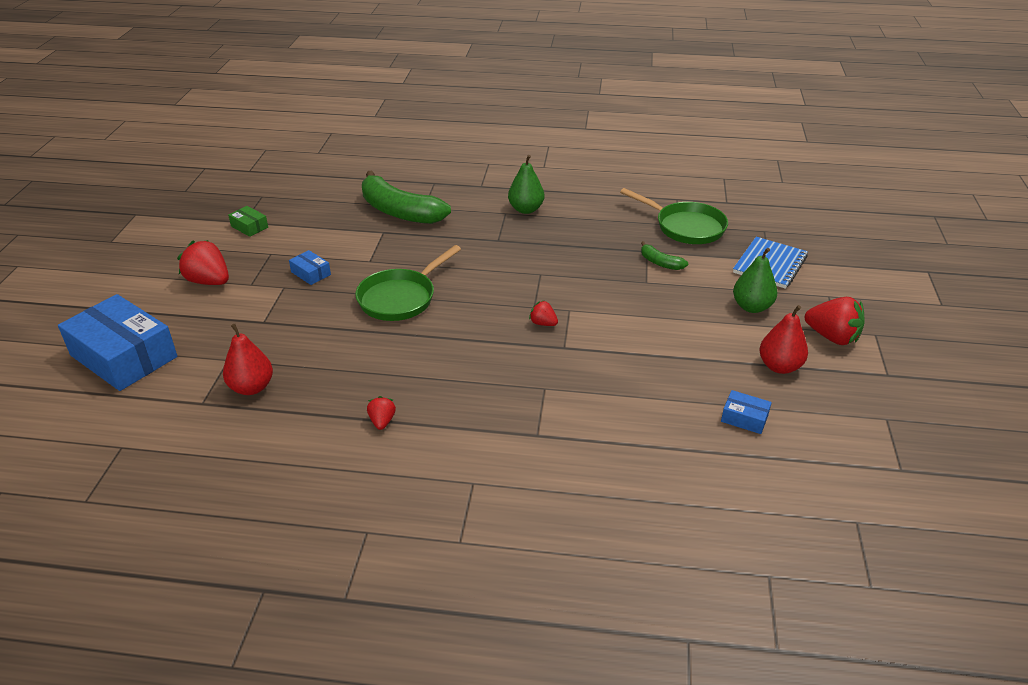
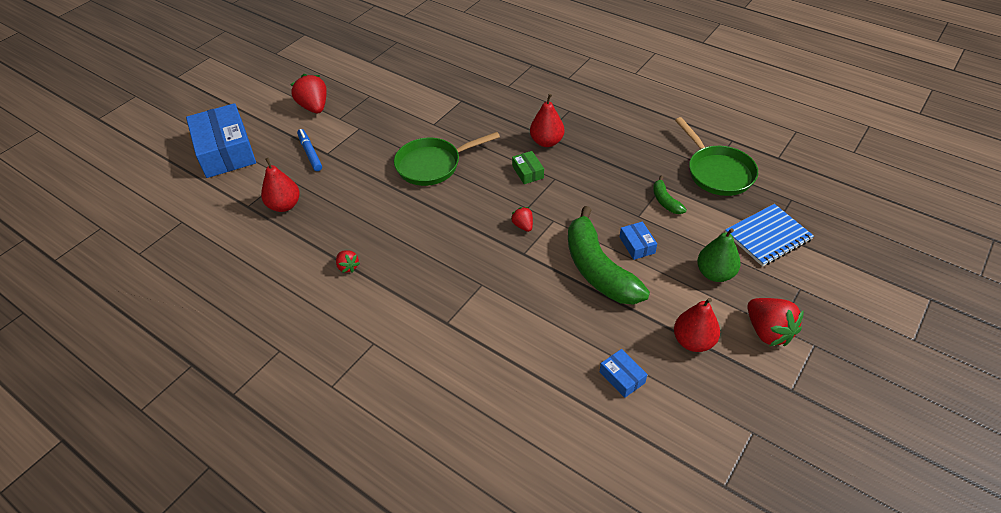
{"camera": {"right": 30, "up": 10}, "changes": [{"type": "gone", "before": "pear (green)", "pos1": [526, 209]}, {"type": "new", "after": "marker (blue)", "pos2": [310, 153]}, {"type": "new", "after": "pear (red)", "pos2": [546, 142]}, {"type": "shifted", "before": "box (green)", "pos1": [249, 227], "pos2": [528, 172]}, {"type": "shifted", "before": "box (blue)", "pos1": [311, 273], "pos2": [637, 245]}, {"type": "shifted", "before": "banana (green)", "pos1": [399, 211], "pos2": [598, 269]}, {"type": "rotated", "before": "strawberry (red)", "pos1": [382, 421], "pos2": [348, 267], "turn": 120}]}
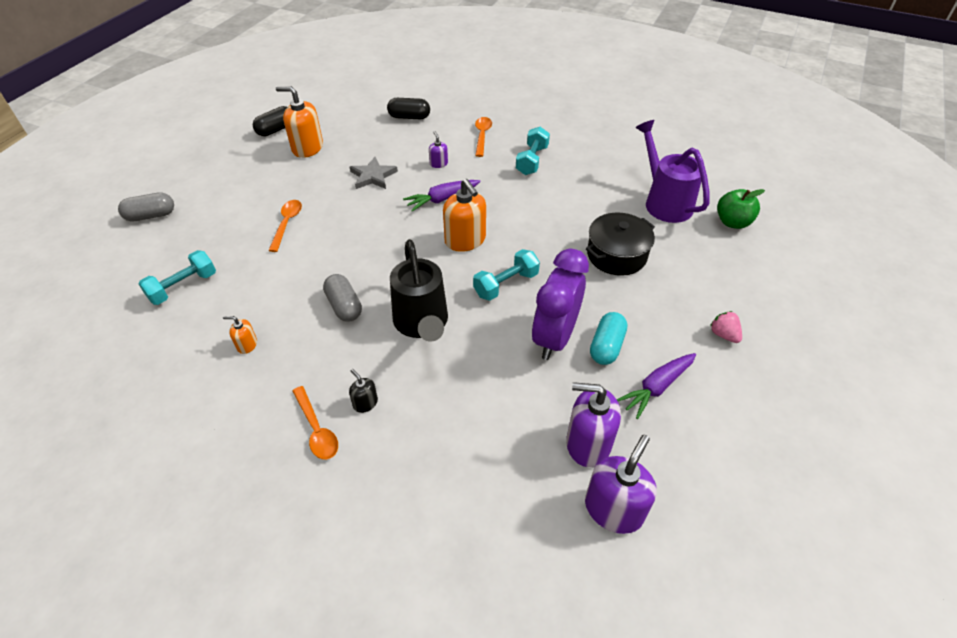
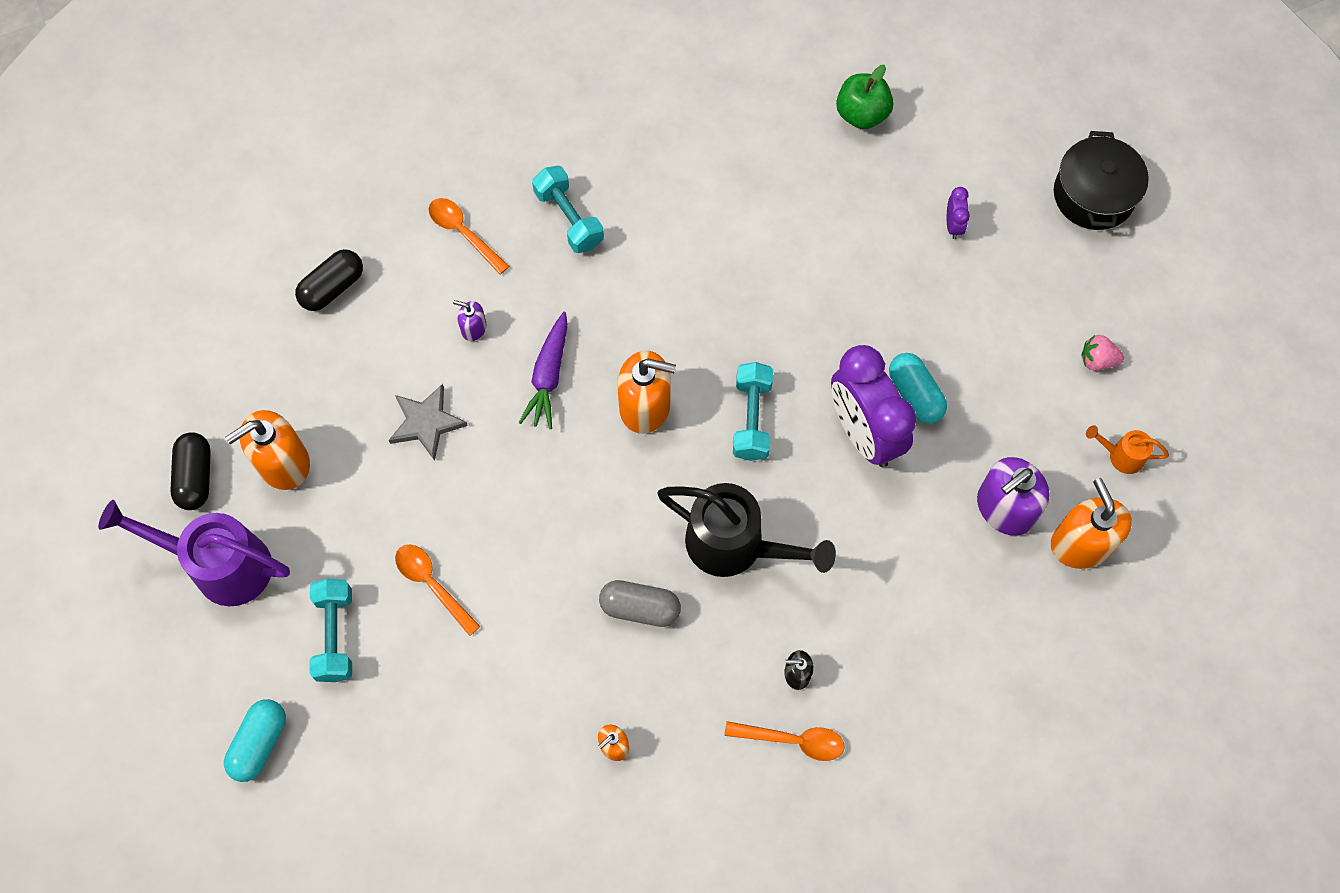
{"camera": {"right": -50, "up": 20}, "changes": [{"type": "gone", "before": "carrot (purple)", "pos1": [656, 388]}, {"type": "new", "after": "clock (purple)", "pos2": [953, 225]}, {"type": "new", "after": "watering can (orange)", "pos2": [1121, 455]}, {"type": "shifted", "before": "dumbbell (turquoise)", "pos1": [183, 287], "pos2": [335, 635]}, {"type": "shifted", "before": "pot (black)", "pos1": [616, 255], "pos2": [1093, 195]}, {"type": "shifted", "before": "watering can (purple)", "pos1": [664, 201], "pos2": [220, 565]}, {"type": "shifted", "before": "strawberry (pink)", "pos1": [723, 335], "pos2": [1097, 360]}, {"type": "repainted", "before": "capsule (grey)", "after": "capsule (turquoise)", "pos1": [151, 216], "pos2": [260, 743]}, {"type": "repainted", "before": "soap dispenser (purple)", "after": "soap dispenser (orange)", "pos1": [613, 509], "pos2": [1081, 543]}]}
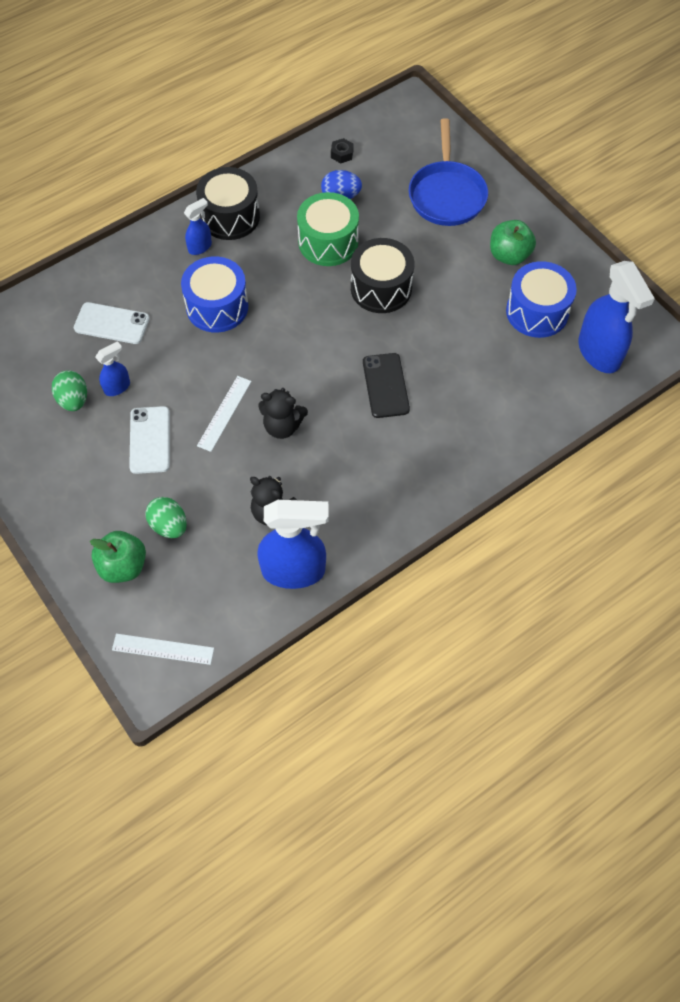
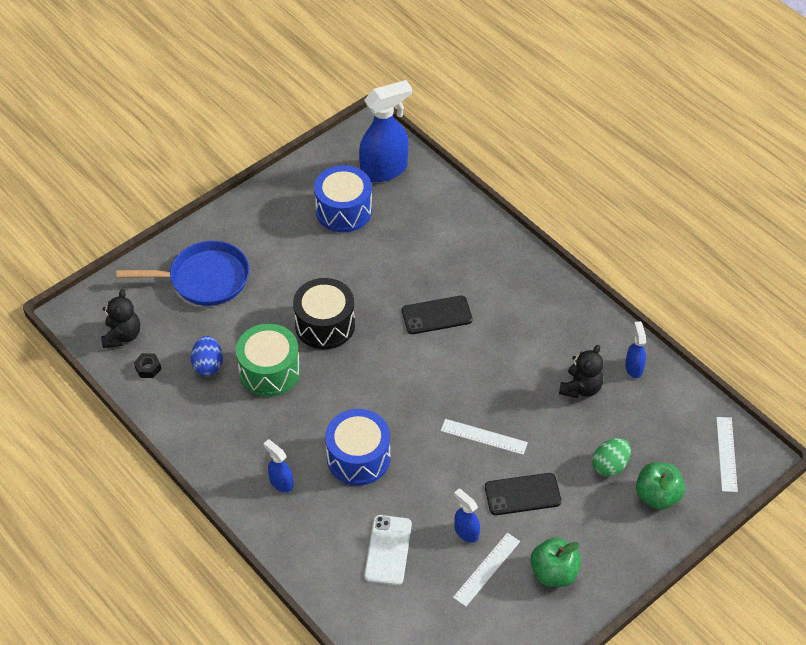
{"camera": {"right": -95, "up": -10}, "changes": [{"type": "gone", "before": "drum (black)", "pos1": [230, 217]}, {"type": "shifted", "before": "teddy bear (black)", "pos1": [282, 426], "pos2": [122, 336]}, {"type": "shifted", "before": "apple (green)", "pos1": [509, 255], "pos2": [554, 573]}, {"type": "swapped", "before": "egg (green)", "after": "ruler (white)", "pos1": [73, 400], "pos2": [486, 569]}, {"type": "repainted", "before": "phone (white)", "after": "phone (black)", "pos1": [150, 440], "pos2": [522, 494]}, {"type": "scaled", "before": "spray bottle (blue)", "pos1": [294, 571], "pos2": [634, 367], "scale": 0.49}]}
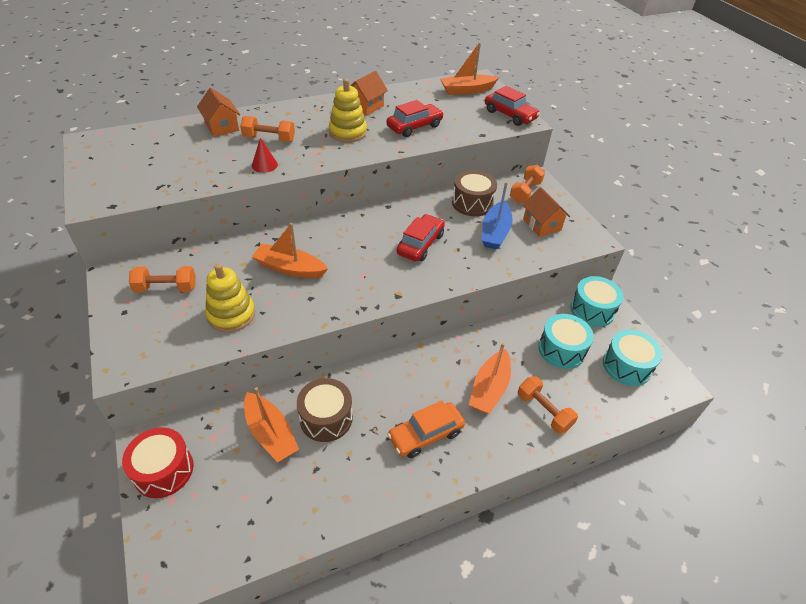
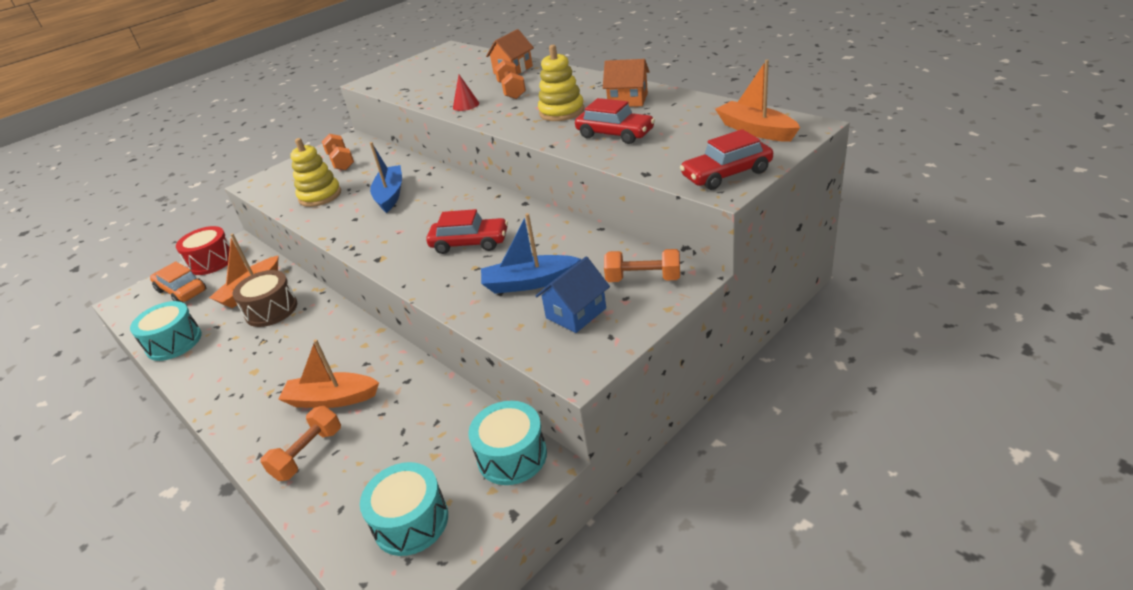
{"camera": {"right": 75, "up": -10}, "changes": [{"type": "gone", "before": "drum (brown)", "pos1": [472, 203]}, {"type": "shifted", "before": "car (orange)", "pos1": [425, 434], "pos2": [182, 291]}, {"type": "shifted", "before": "drum (turquoise)", "pos1": [561, 350], "pos2": [174, 342]}, {"type": "repainted", "before": "boat (orange)", "after": "boat (blue)", "pos1": [290, 268], "pos2": [390, 195]}, {"type": "repainted", "before": "house (orange)", "after": "house (blue)", "pos1": [542, 225], "pos2": [576, 313]}, {"type": "rotated", "before": "car (red)", "pos1": [510, 115], "pos2": [726, 174], "turn": 45}]}
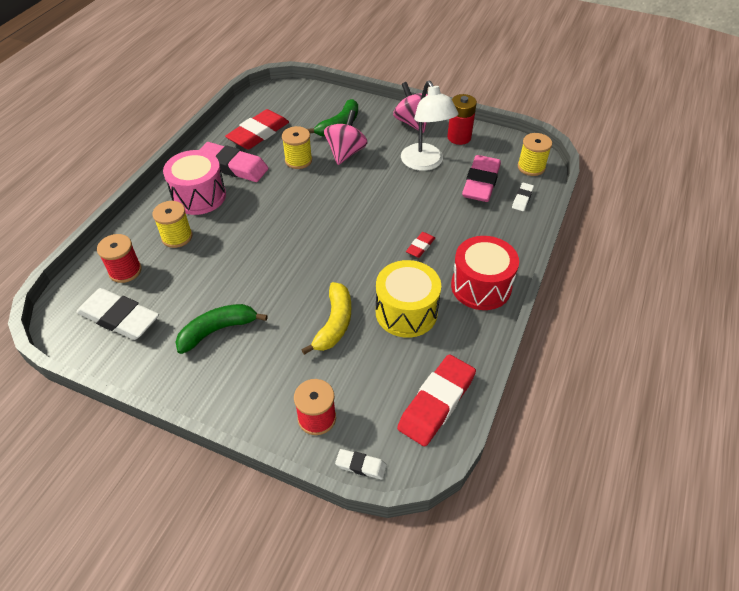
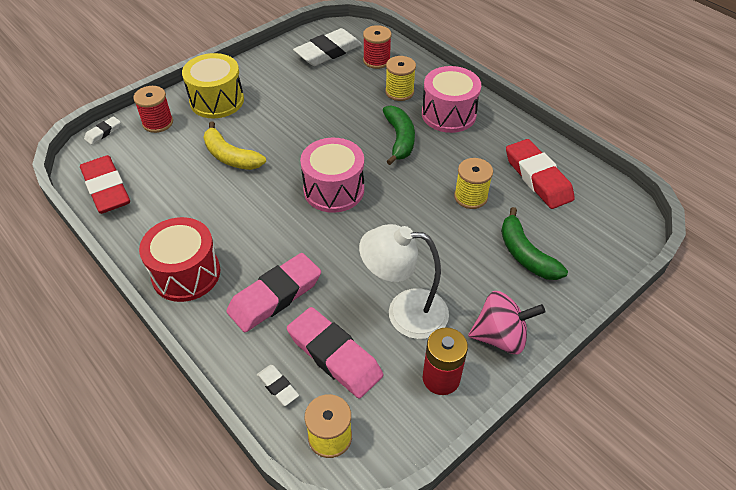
{"camera": {"right": 115, "up": 0}, "changes": [{"type": "gone", "before": "spinning top (pink)", "pos1": [345, 153]}, {"type": "gone", "before": "eraser (red)", "pos1": [420, 247]}, {"type": "new", "after": "drum (pink)", "pos2": [334, 190]}, {"type": "shifted", "before": "banana (green)", "pos1": [217, 330], "pos2": [400, 139]}, {"type": "shifted", "before": "eraser (pink)", "pos1": [232, 166], "pos2": [275, 296]}, {"type": "shifted", "before": "drum (yellow)", "pos1": [406, 312], "pos2": [217, 101]}]}
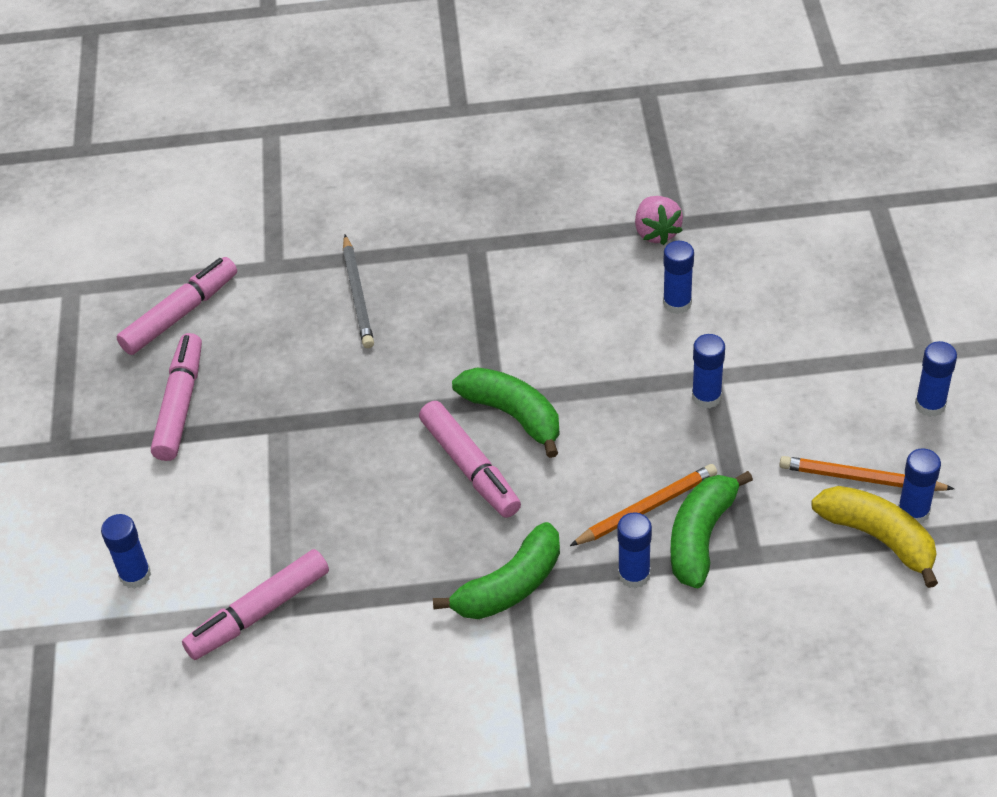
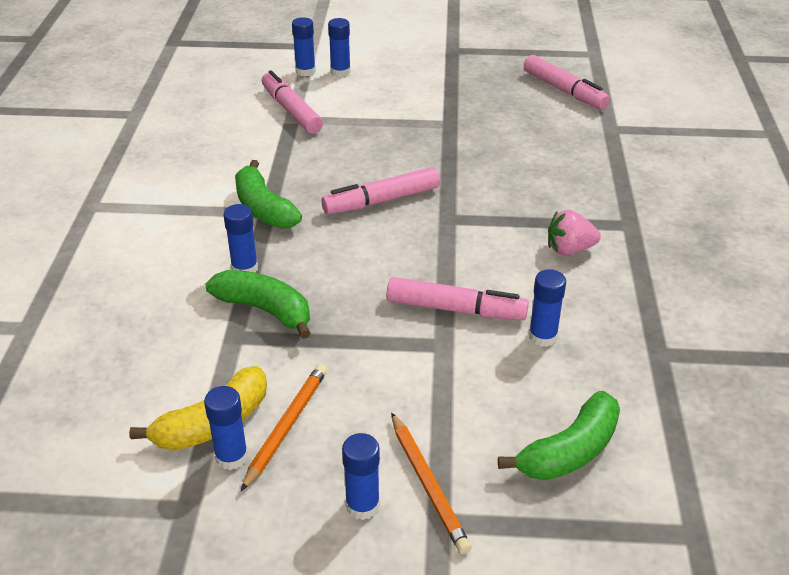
{"camera": {"right": 95, "up": -10}, "changes": [{"type": "gone", "before": "pencil (grey)", "pos1": [358, 295]}, {"type": "shifted", "before": "marker (pink)", "pos1": [180, 404], "pos2": [456, 309]}, {"type": "shifted", "before": "banana (green)", "pos1": [513, 415], "pos2": [569, 451]}, {"type": "shifted", "before": "pencil (orange)", "pos1": [646, 508], "pos2": [428, 485]}, {"type": "shifted", "before": "strawberry (pink)", "pos1": [656, 232], "pos2": [569, 249]}, {"type": "shifted", "before": "glue stick (blue)", "pos1": [706, 397], "pos2": [305, 71]}]}
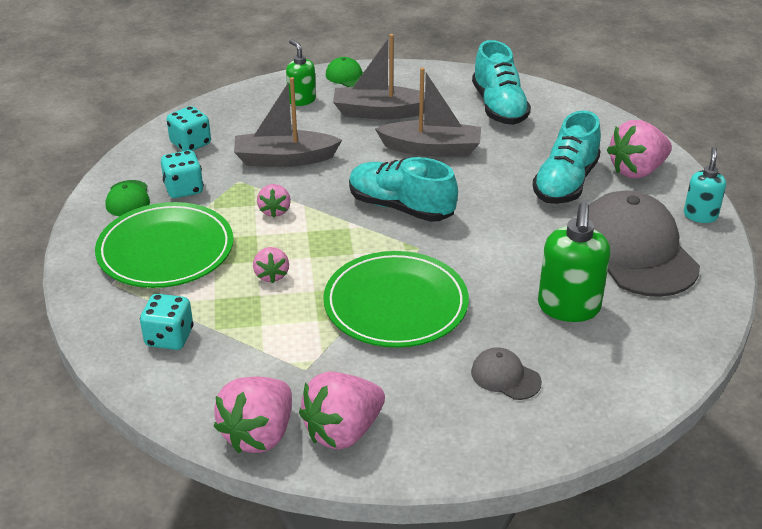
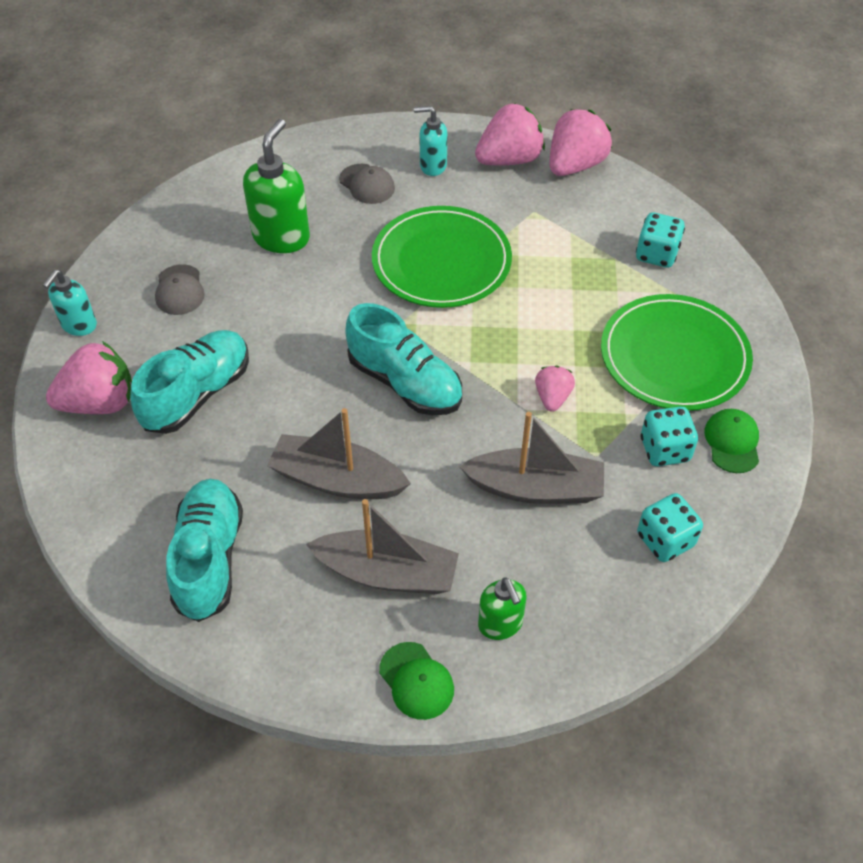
{"camera": {"right": -170, "up": 15}, "changes": [{"type": "gone", "before": "strawberry (pink)", "pos1": [271, 275]}, {"type": "new", "after": "soap dispenser (turquoise)", "pos2": [432, 166]}, {"type": "scaled", "before": "cap (grey)", "pos1": [635, 250], "pos2": [179, 290], "scale": 0.44}]}
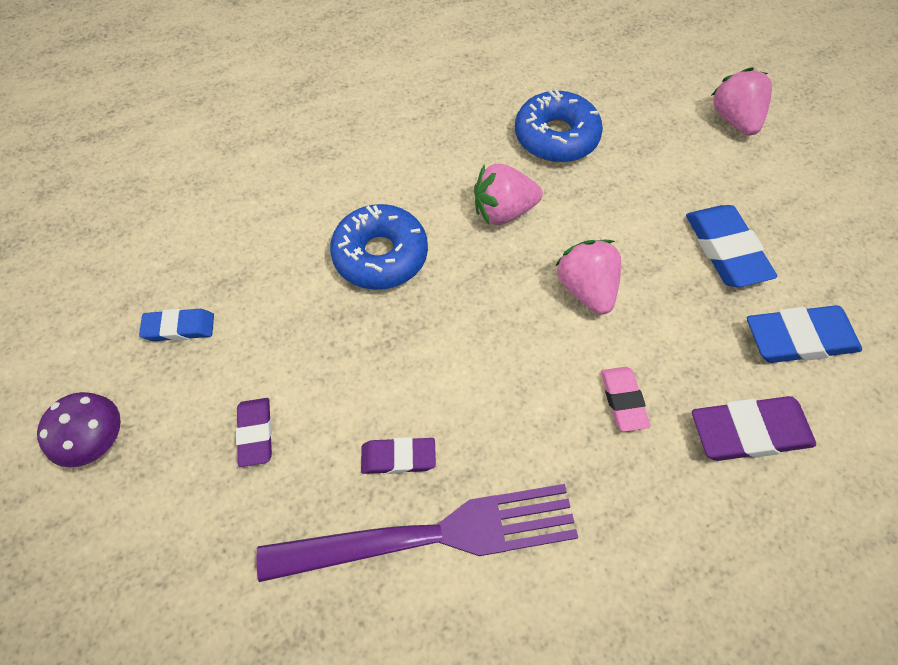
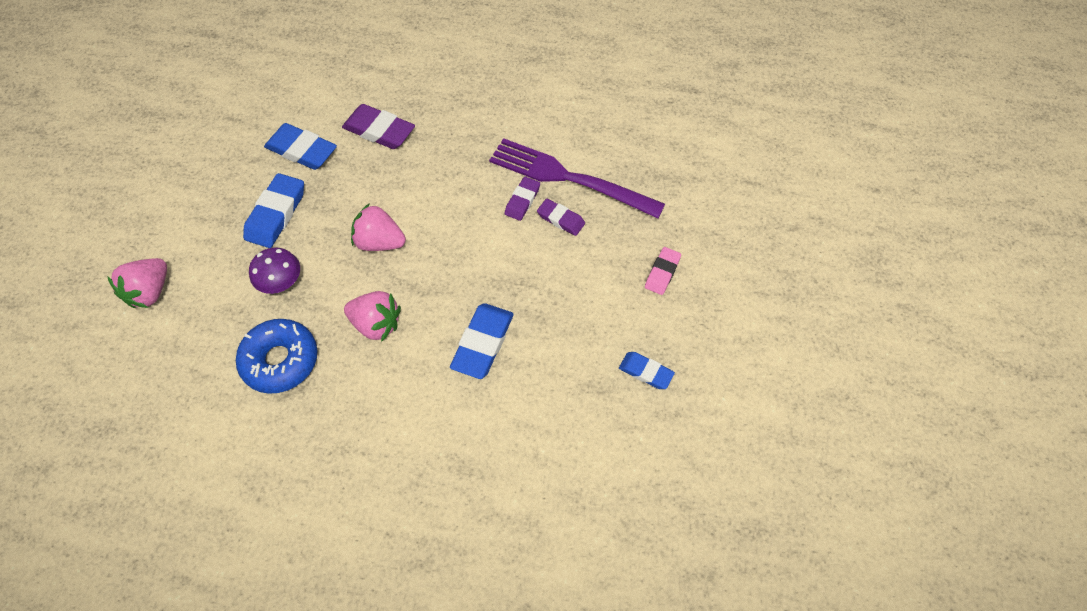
{"camera": {"right": -145, "up": 0}, "changes": [{"type": "shifted", "before": "mushroom (purple)", "pos1": [96, 440], "pos2": [281, 282]}, {"type": "shifted", "before": "eraser (purple)", "pos1": [255, 433], "pos2": [522, 201]}, {"type": "shifted", "before": "eraser (pink)", "pos1": [623, 400], "pos2": [662, 273]}, {"type": "swapped", "before": "donut (blue)", "after": "eraser (blue)", "pos1": [380, 255], "pos2": [483, 343]}, {"type": "rotated", "before": "strawberry (pink)", "pos1": [586, 289], "pos2": [380, 242], "turn": 90}]}
